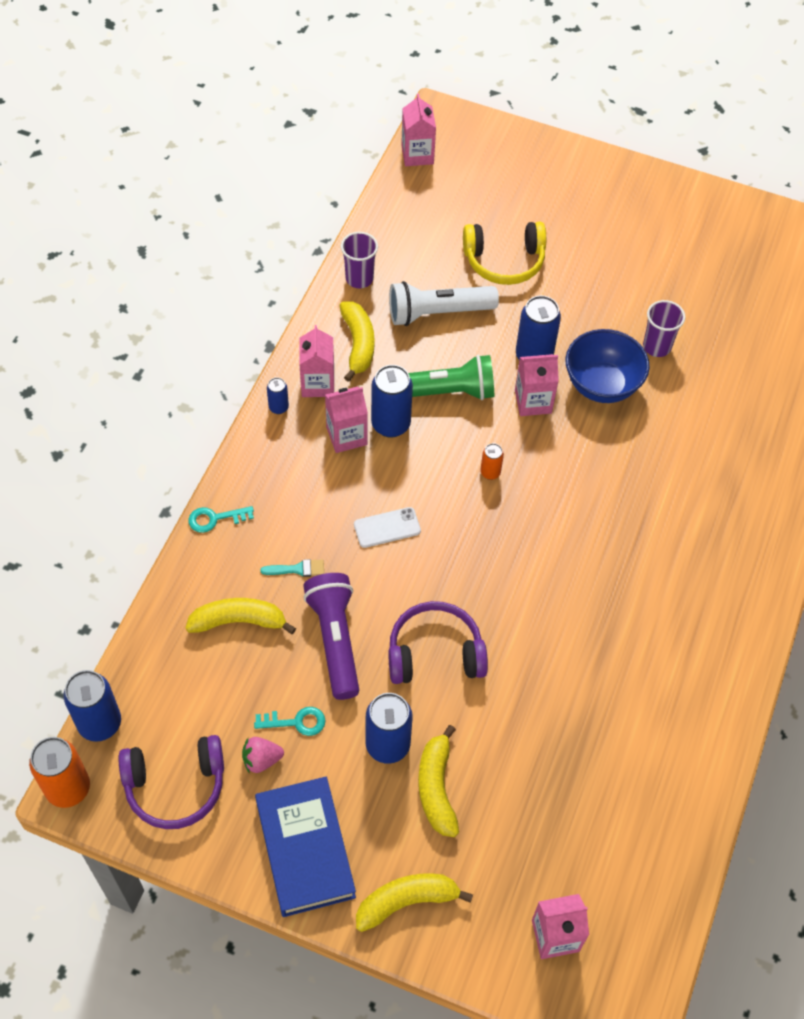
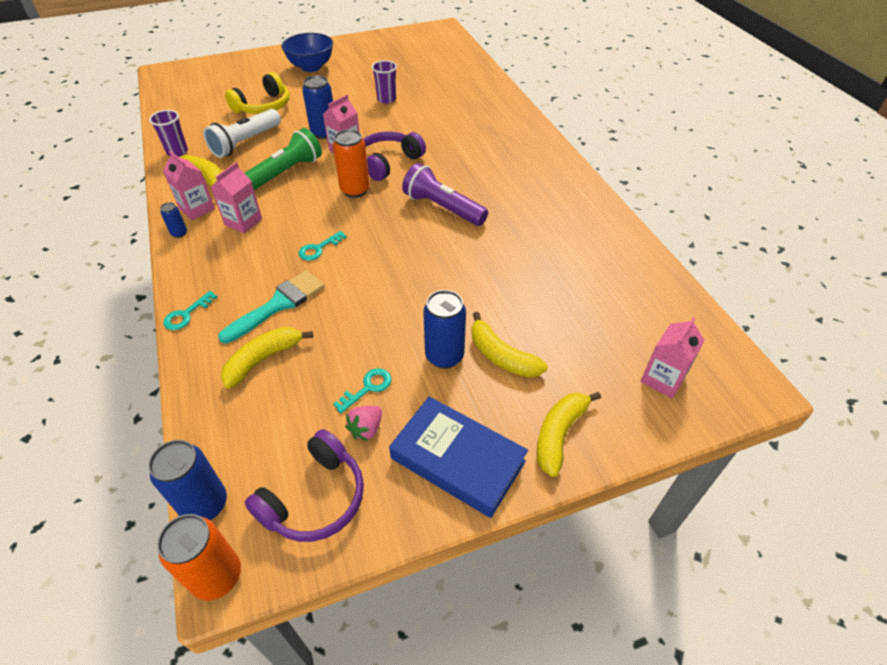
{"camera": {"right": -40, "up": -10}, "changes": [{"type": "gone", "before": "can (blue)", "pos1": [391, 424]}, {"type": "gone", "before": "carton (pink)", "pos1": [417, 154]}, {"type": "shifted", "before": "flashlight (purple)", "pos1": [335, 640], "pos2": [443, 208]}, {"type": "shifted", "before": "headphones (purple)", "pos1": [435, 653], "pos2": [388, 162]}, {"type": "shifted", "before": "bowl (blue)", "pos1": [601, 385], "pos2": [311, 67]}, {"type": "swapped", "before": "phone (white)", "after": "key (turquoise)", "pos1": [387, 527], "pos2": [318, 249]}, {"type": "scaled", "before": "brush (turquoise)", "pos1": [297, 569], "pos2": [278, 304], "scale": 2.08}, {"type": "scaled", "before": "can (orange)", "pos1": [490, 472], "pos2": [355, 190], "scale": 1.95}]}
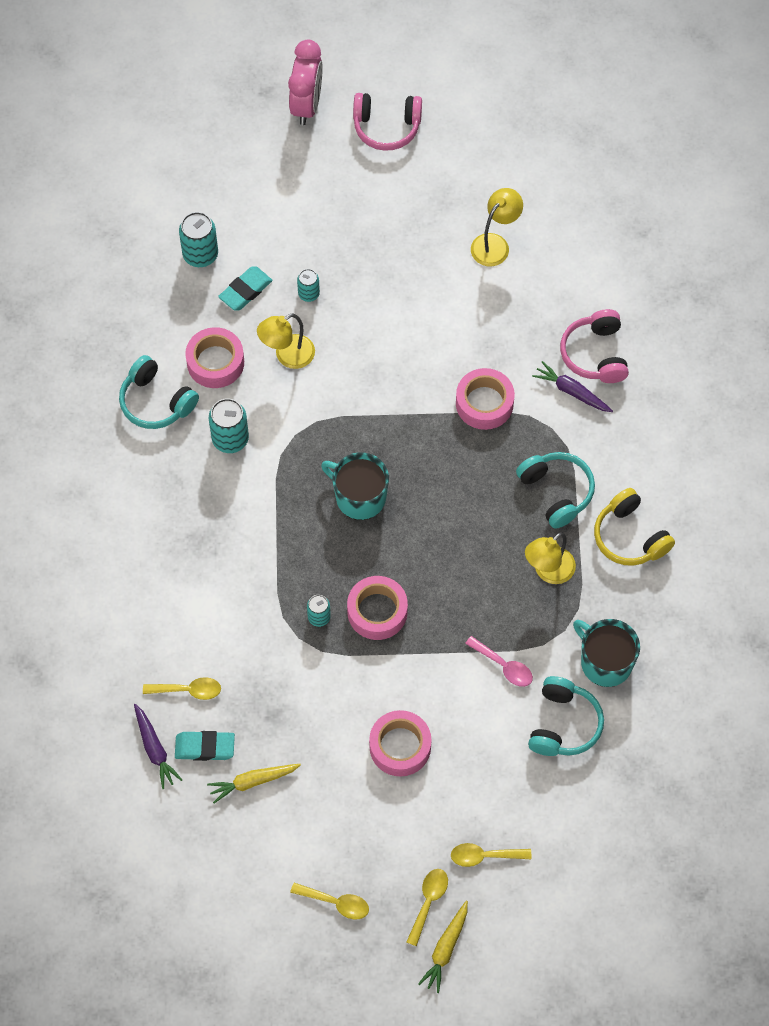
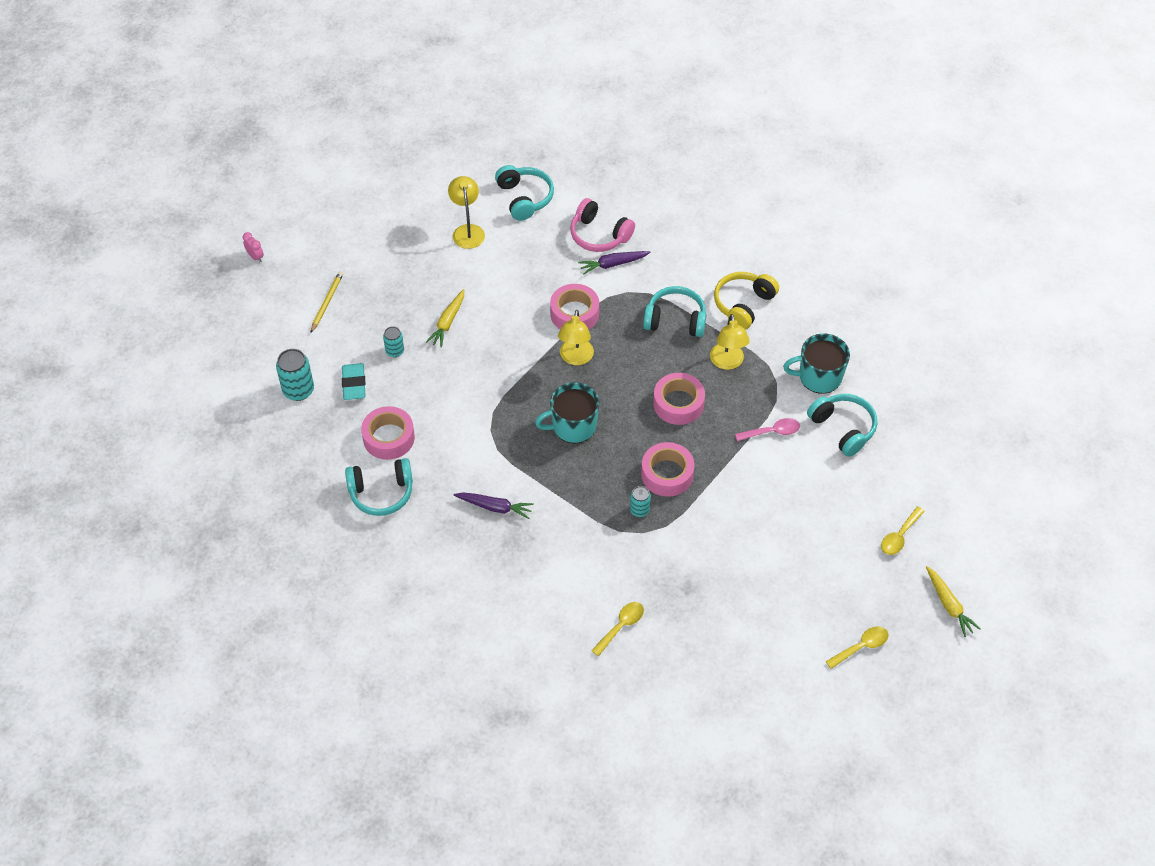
{"camera": {"right": -50, "up": -10}, "changes": [{"type": "gone", "before": "eraser (turquoise)", "pos1": [205, 747]}, {"type": "gone", "before": "can (turquoise)", "pos1": [230, 439]}, {"type": "gone", "before": "headphones (pink)", "pos1": [386, 127]}, {"type": "gone", "before": "spoon (yellow)", "pos1": [428, 902]}, {"type": "new", "after": "pencil (yellow)", "pos2": [327, 302]}, {"type": "new", "after": "headphones (turquoise)", "pos2": [524, 198]}, {"type": "shifted", "before": "carrot (purple)", "pos1": [155, 749], "pos2": [495, 507]}, {"type": "shifted", "before": "carrot (yellow)", "pos1": [253, 782], "pos2": [448, 322]}, {"type": "shifted", "before": "lamp (yellow)", "pos1": [287, 356], "pos2": [575, 358]}, {"type": "shifted", "before": "tape (pink)", "pos1": [400, 746], "pos2": [678, 403]}, {"type": "rotated", "before": "headphones (yellow)", "pos1": [630, 536], "pos2": [743, 304], "turn": 120}, {"type": "scaled", "before": "clock (pink)", "pos1": [307, 105], "pos2": [255, 257], "scale": 0.44}]}
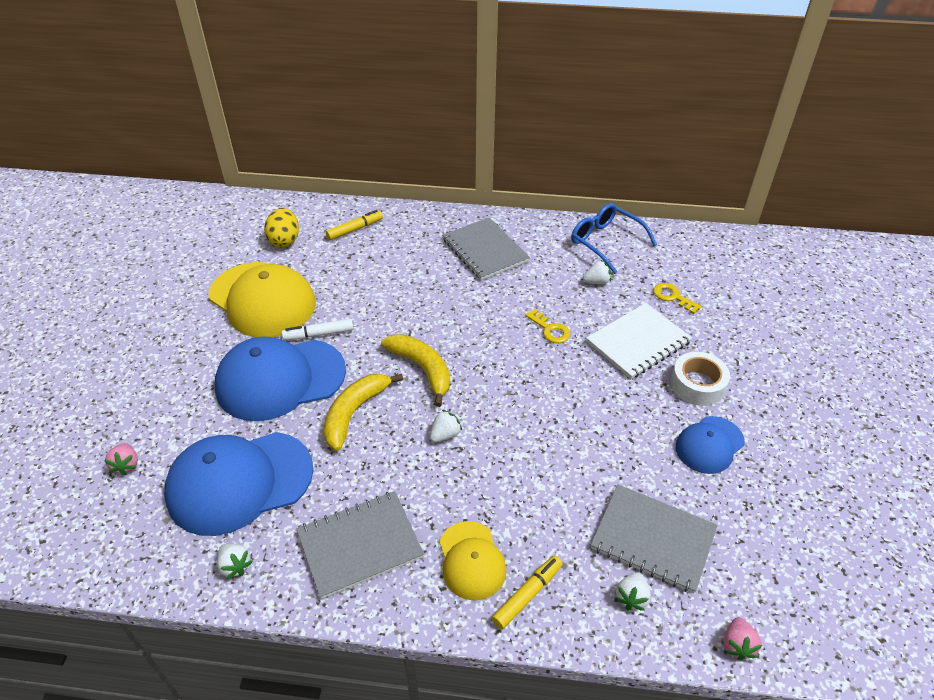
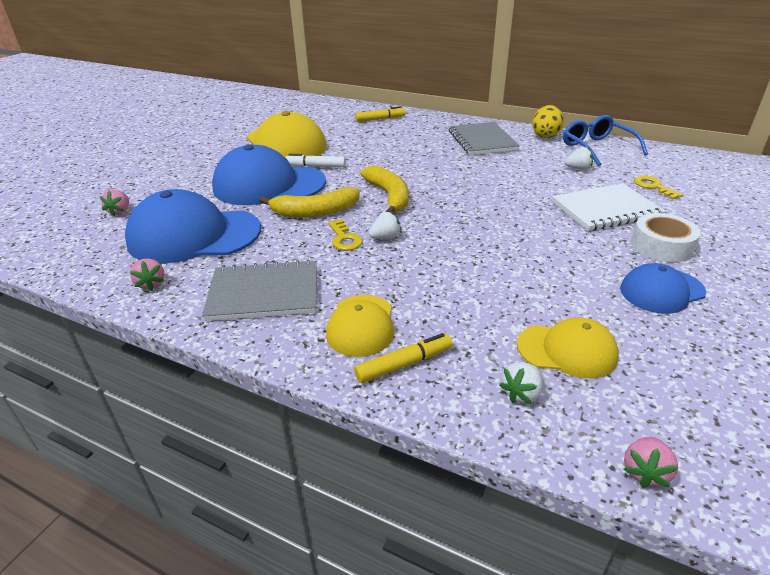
{"camera": {"right": 20, "up": -10}, "changes": [{"type": "shifted", "before": "egg (yellow)", "pos1": [284, 240], "pos2": [545, 135]}, {"type": "shifted", "before": "key (yellow)", "pos1": [550, 330], "pos2": [344, 239]}, {"type": "swapped", "before": "notebook (grey)", "after": "cap (yellow)", "pos1": [653, 539], "pos2": [567, 350]}, {"type": "repainted", "before": "strawberry (white)", "after": "strawberry (pink)", "pos1": [235, 565], "pos2": [151, 284]}, {"type": "rotated", "before": "banana (yellow)", "pos1": [354, 412], "pos2": [315, 212], "turn": -150}]}
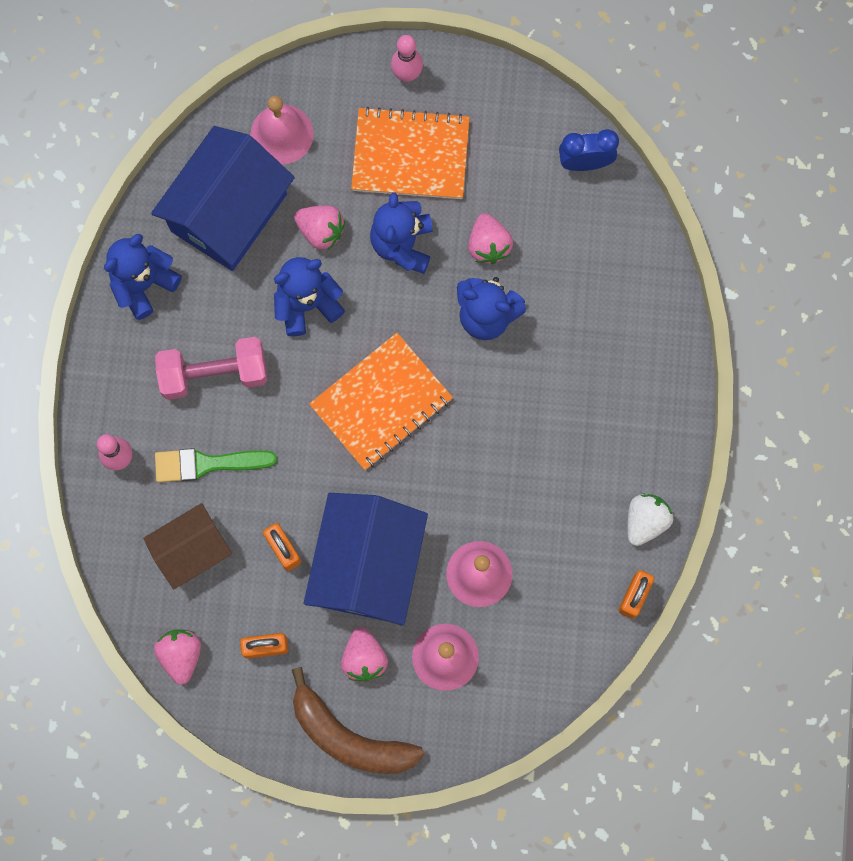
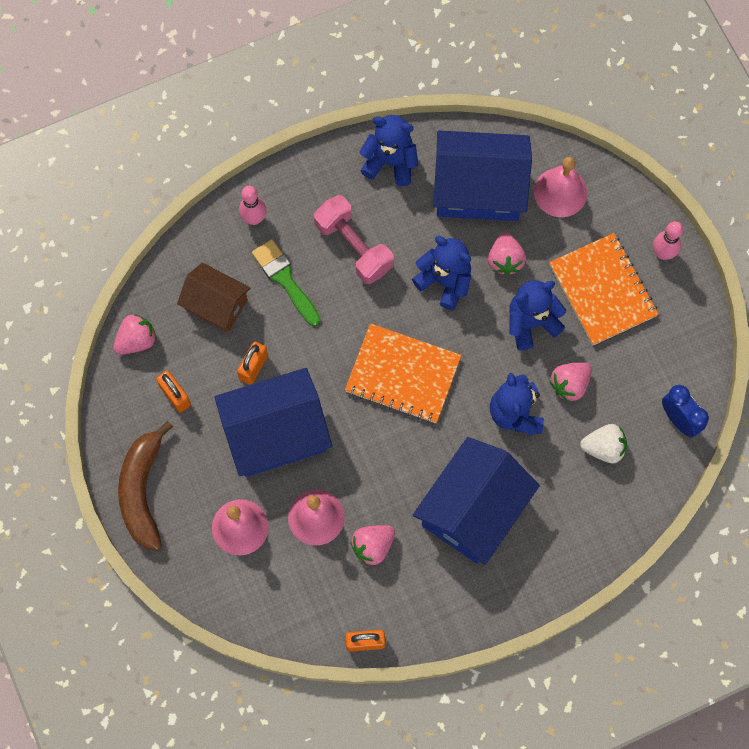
{"camera": {"right": 60, "up": -5}, "changes": [{"type": "new", "after": "house (blue)", "pos2": [473, 509]}, {"type": "shifted", "before": "strawberry (pink)", "pos1": [364, 658], "pos2": [373, 546]}, {"type": "shifted", "before": "strawberry (white)", "pos1": [645, 521], "pos2": [603, 448]}]}
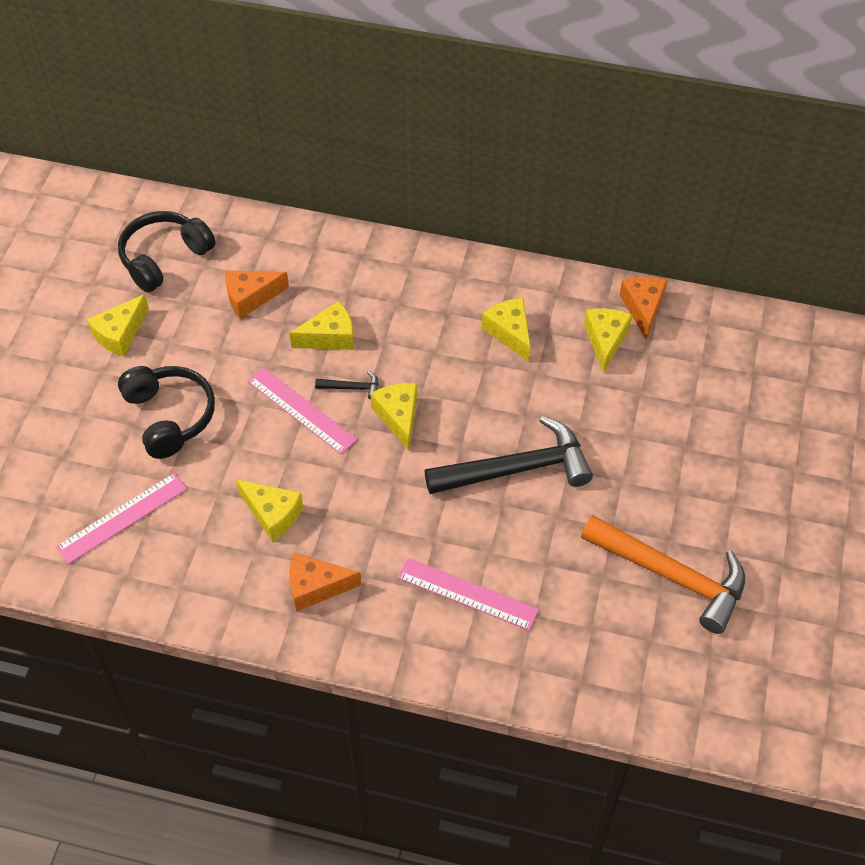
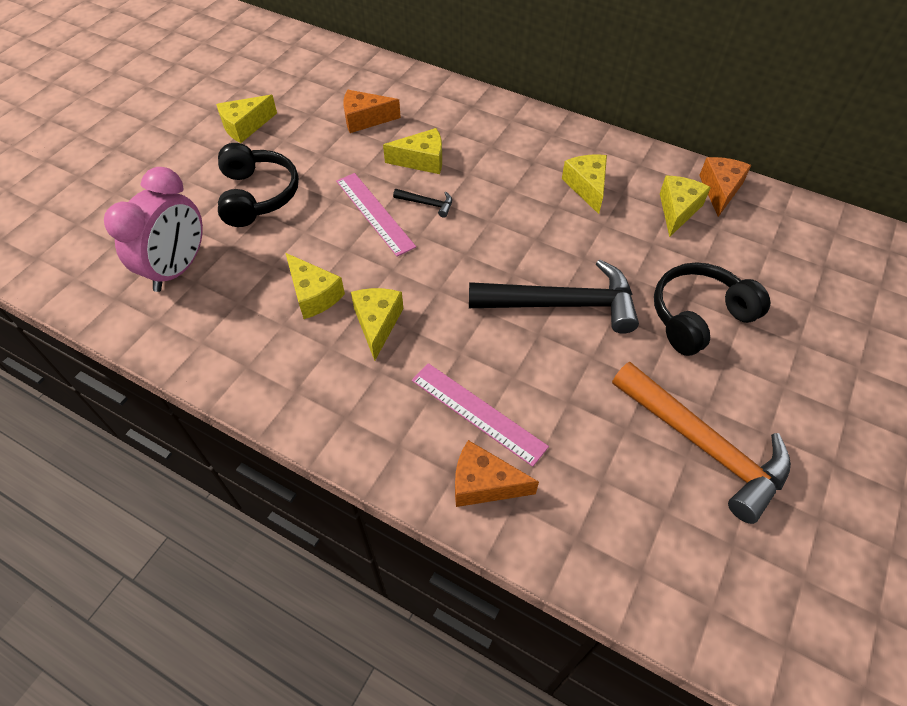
{"camera": {"right": 15, "up": 0}, "changes": [{"type": "shifted", "before": "headphones (black)", "pos1": [164, 258], "pos2": [698, 316]}, {"type": "shifted", "before": "cheese (orange)", "pos1": [316, 587], "pos2": [484, 484]}, {"type": "shifted", "before": "cheese (yellow)", "pos1": [398, 417], "pos2": [377, 324]}, {"type": "swapped", "before": "ruler (pink)", "after": "clock (pink)", "pos1": [122, 517], "pos2": [178, 269]}]}
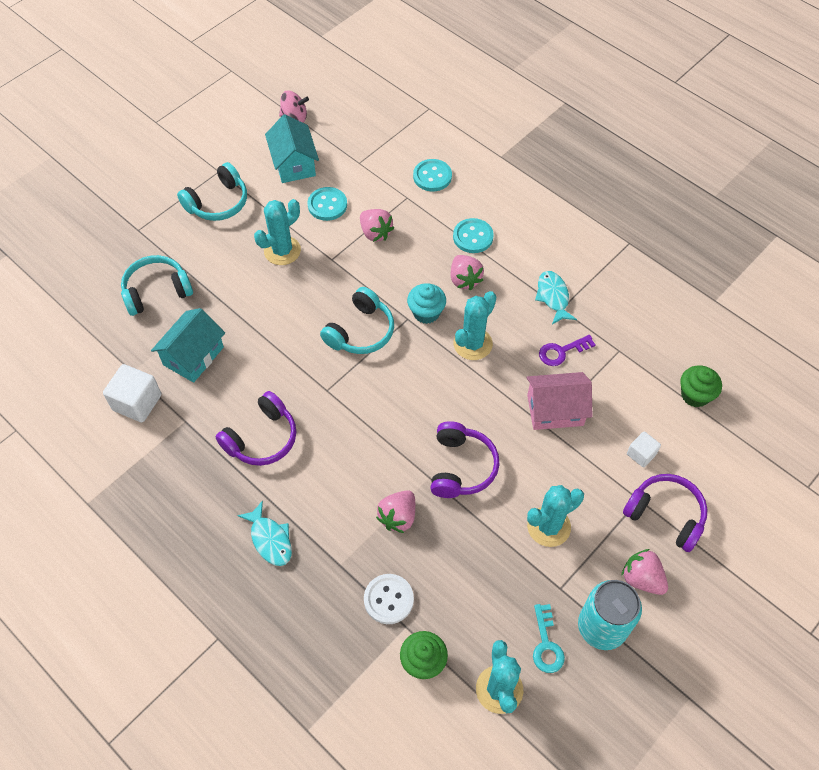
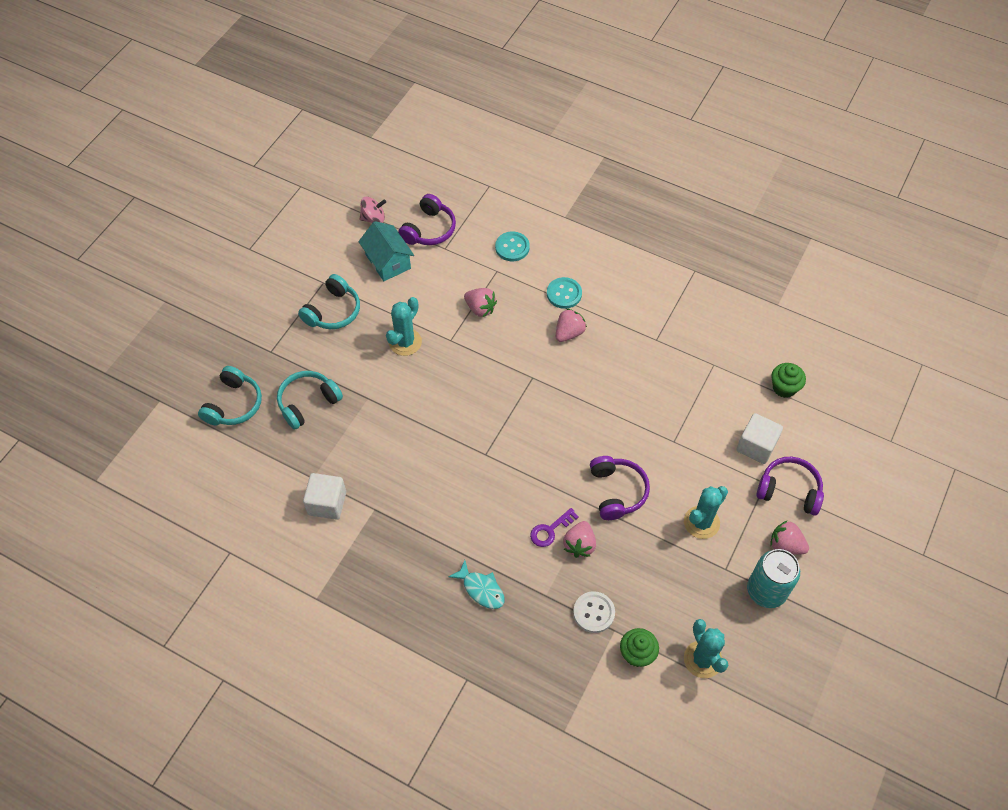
{"camera": {"right": -15, "up": 0}, "changes": [{"type": "gone", "before": "house (turquoise)", "pos1": [193, 356]}, {"type": "gone", "before": "button (turquoise)", "pos1": [327, 205]}, {"type": "gone", "before": "cupcake (turquoise)", "pos1": [426, 312]}, {"type": "gone", "before": "cactus (turquoise)", "pos1": [472, 344]}, {"type": "gone", "before": "house (pink)", "pos1": [555, 410]}, {"type": "gone", "before": "key (turquoise)", "pos1": [546, 644]}, {"type": "gone", "before": "fish (turquoise)", "pos1": [553, 297]}, {"type": "shifted", "before": "headphones (purple)", "pos1": [262, 438], "pos2": [429, 229]}, {"type": "shifted", "before": "headphones (turquoise)", "pos1": [361, 331], "pos2": [234, 404]}, {"type": "shifted", "before": "key (purple)", "pos1": [561, 351], "pos2": [550, 530]}, {"type": "rotated", "before": "strawberry (pink)", "pos1": [464, 280], "pos2": [569, 333], "turn": -105}, {"type": "scaled", "before": "cube (white)", "pos1": [641, 454], "pos2": [756, 446], "scale": 1.72}]}
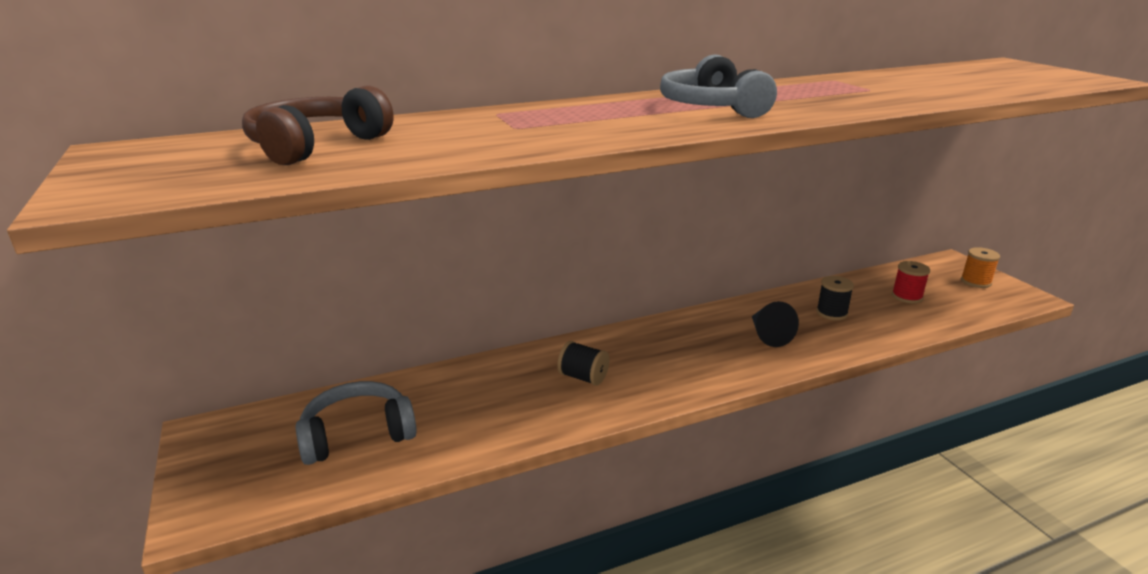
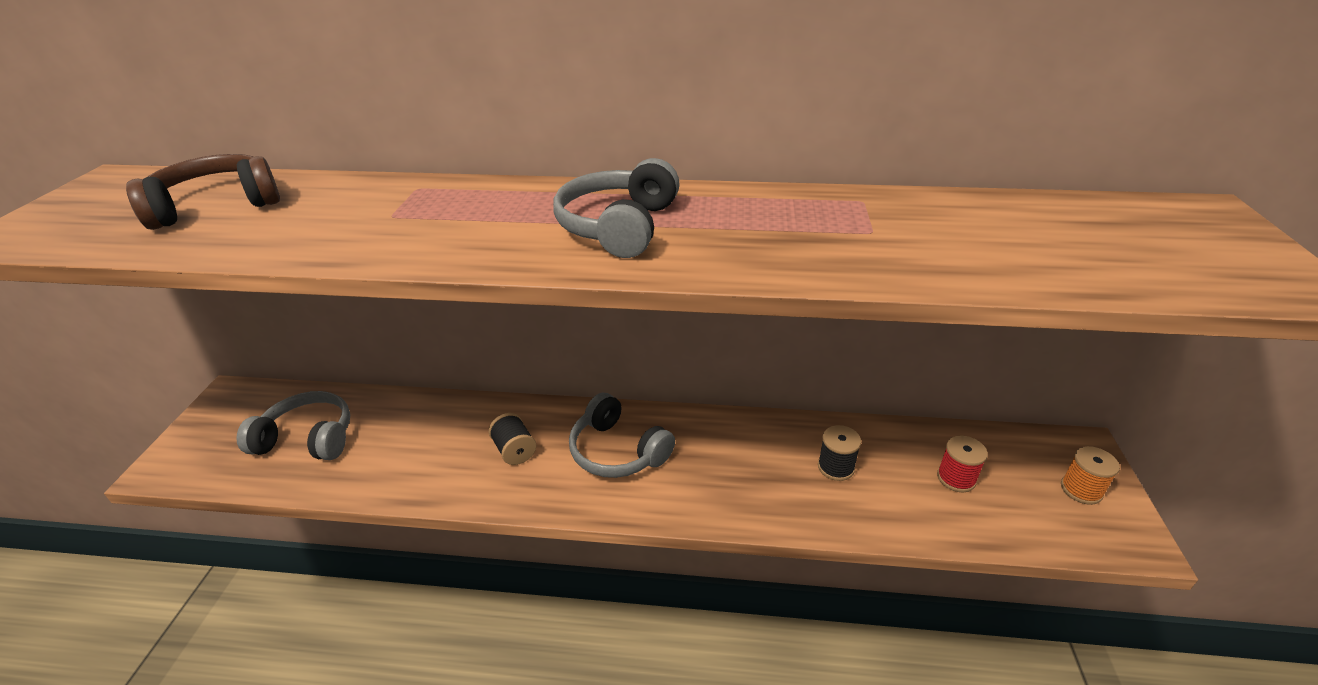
{"camera": {"right": 30, "up": 10}, "changes": [{"type": "gone", "before": "cone (black)", "pos1": [768, 335]}, {"type": "new", "after": "headphones (grey)", "pos2": [617, 451]}]}
